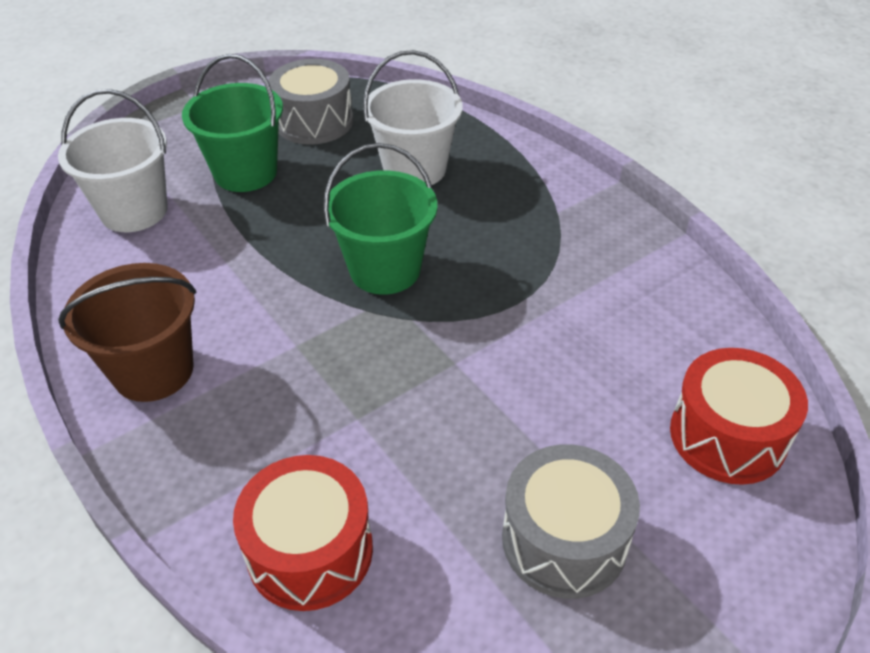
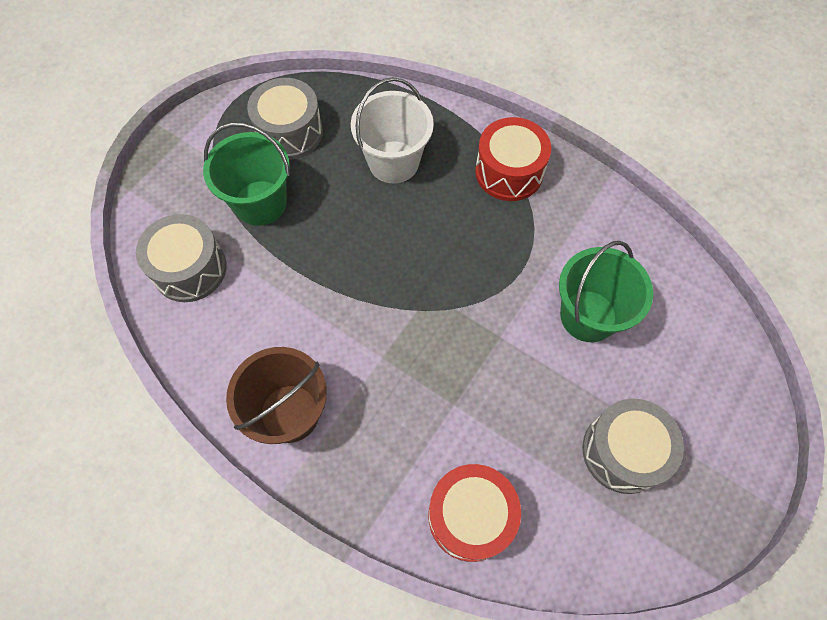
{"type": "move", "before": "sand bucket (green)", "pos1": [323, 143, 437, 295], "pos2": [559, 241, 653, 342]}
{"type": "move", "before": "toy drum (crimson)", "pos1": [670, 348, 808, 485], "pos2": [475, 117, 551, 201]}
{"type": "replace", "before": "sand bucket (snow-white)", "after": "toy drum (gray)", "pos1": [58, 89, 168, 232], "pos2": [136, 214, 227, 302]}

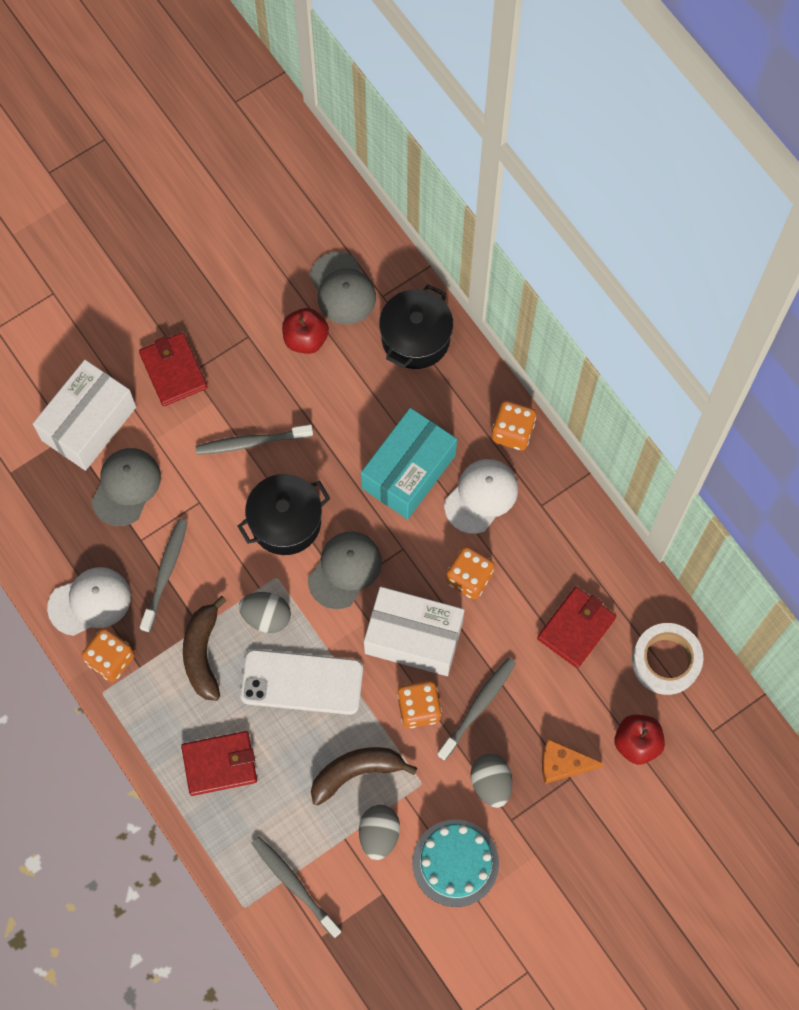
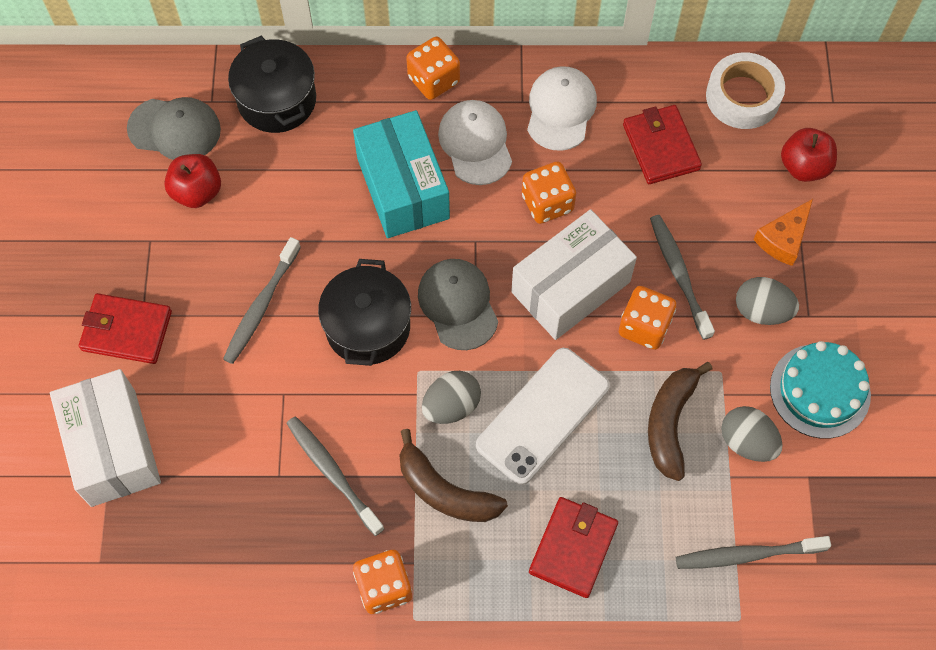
{"type": "delete", "before": "cap (gray)", "pos1": [91, 448, 161, 526]}
{"type": "move", "before": "cap (snow-white)", "pos1": [47, 567, 131, 636], "pos2": [527, 66, 597, 151]}

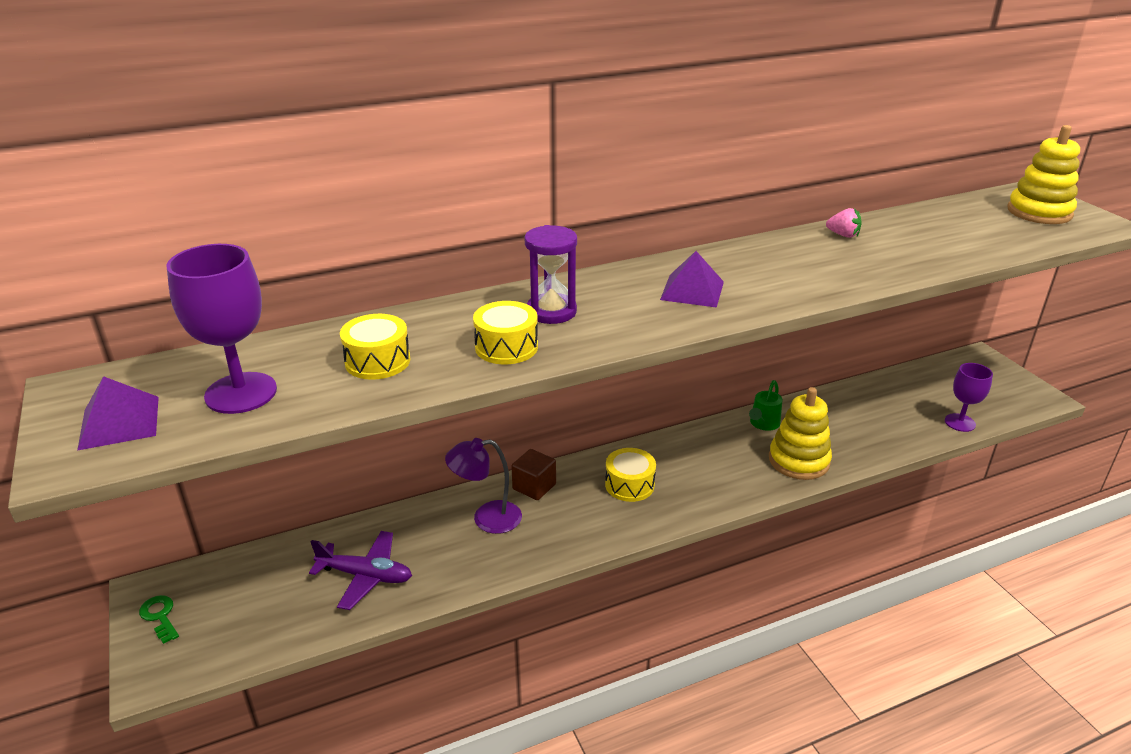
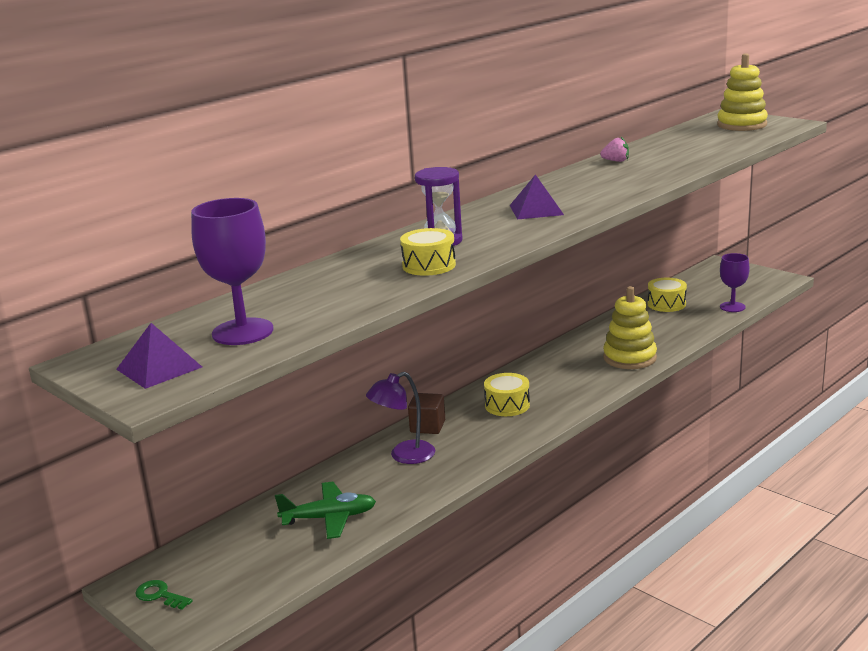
{"type": "delete", "before": "watering pot (green)", "pos1": [749, 380, 782, 431]}
{"type": "move", "before": "toy drum (bright yellow)", "pos1": [340, 314, 410, 380], "pos2": [648, 278, 687, 312]}
{"type": "recolor", "before": "plane (violet)", "after": "plane (green)", "pos1": [309, 531, 412, 610], "pos2": [275, 481, 376, 539]}

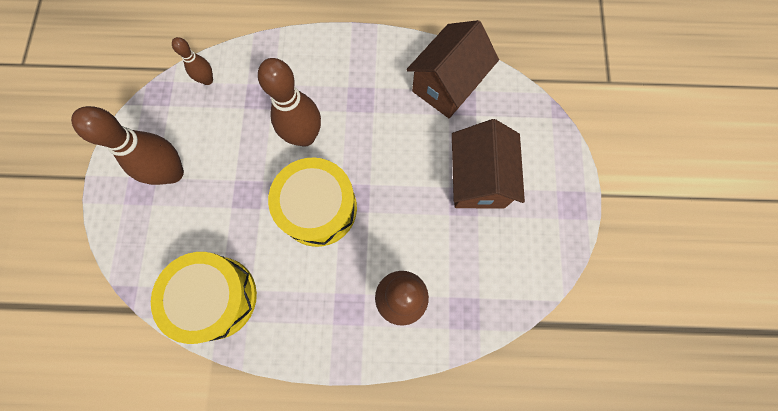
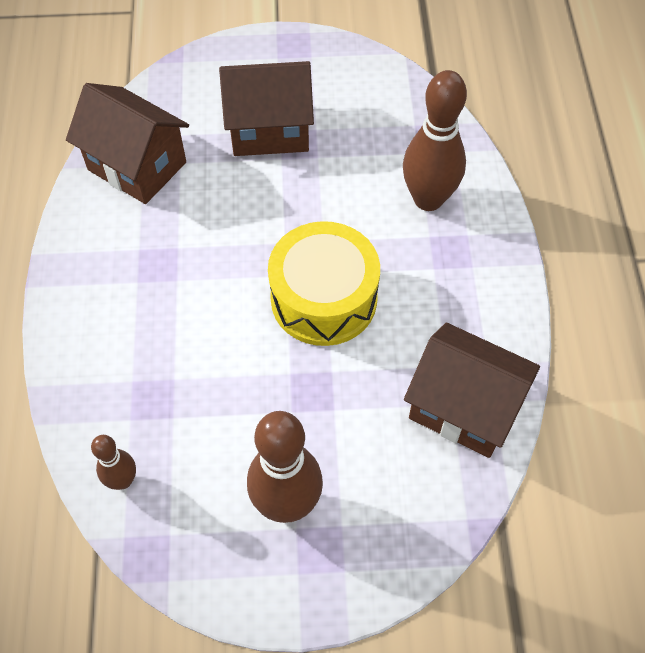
{"type": "delete", "before": "bowling pin (russet)", "pos1": [258, 58, 321, 147]}
{"type": "replace", "before": "toy drum (bright yellow)", "after": "cottage (russet)", "pos1": [151, 252, 257, 344], "pos2": [404, 323, 540, 458]}

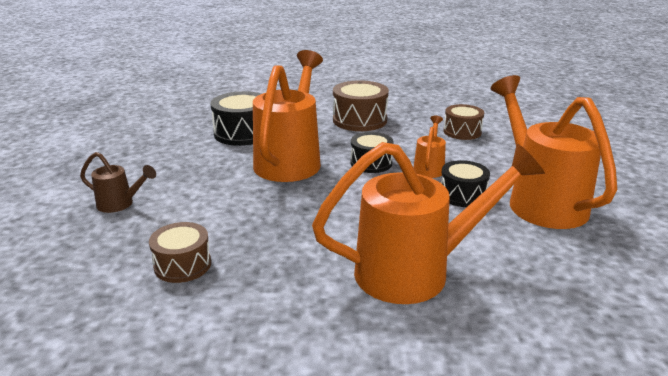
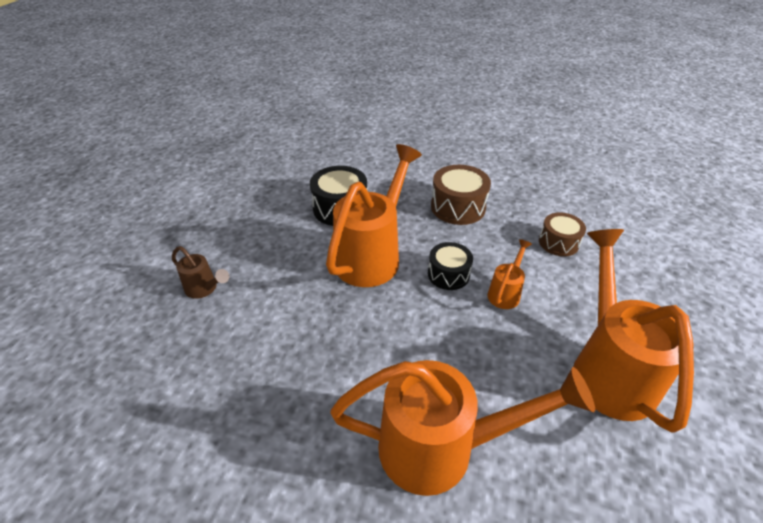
{"type": "delete", "before": "toy drum (russet)", "pos1": [149, 222, 211, 283]}
{"type": "delete", "before": "toy drum (jet-black)", "pos1": [441, 160, 490, 207]}

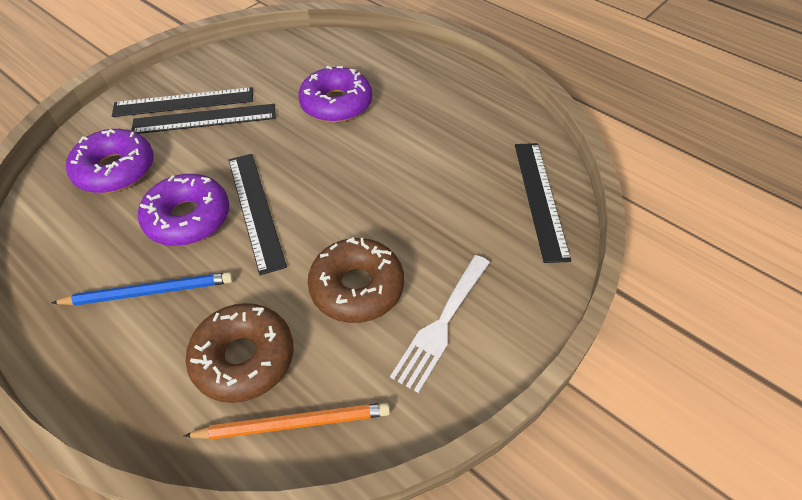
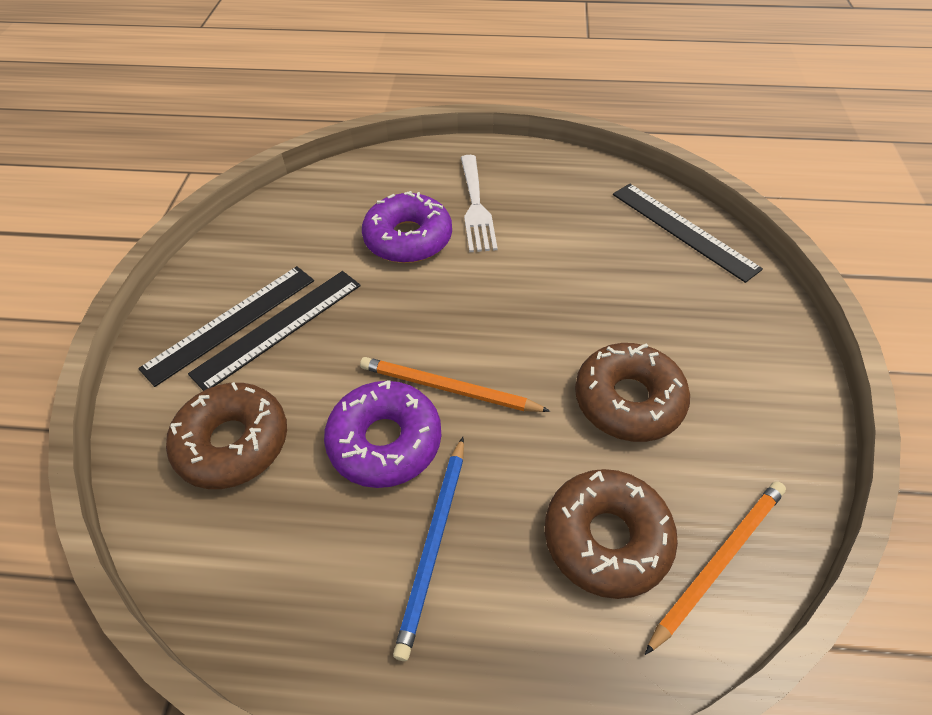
{"type": "move", "before": "table fork (snow-white)", "pos1": [390, 255, 490, 393], "pos2": [461, 155, 498, 252]}
{"type": "replace", "before": "measuring stick (jet-black)", "after": "pencil (orange-coloured)", "pos1": [229, 154, 287, 275], "pos2": [360, 357, 550, 412]}
{"type": "recolor", "before": "glazed donut (violet)", "after": "glazed donut (russet)", "pos1": [66, 129, 153, 193], "pos2": [166, 382, 287, 489]}
{"type": "rotate", "before": "pencil (cobalt)", "pos1": [51, 272, 233, 305], "pos2": [393, 437, 464, 661], "turn": 150}

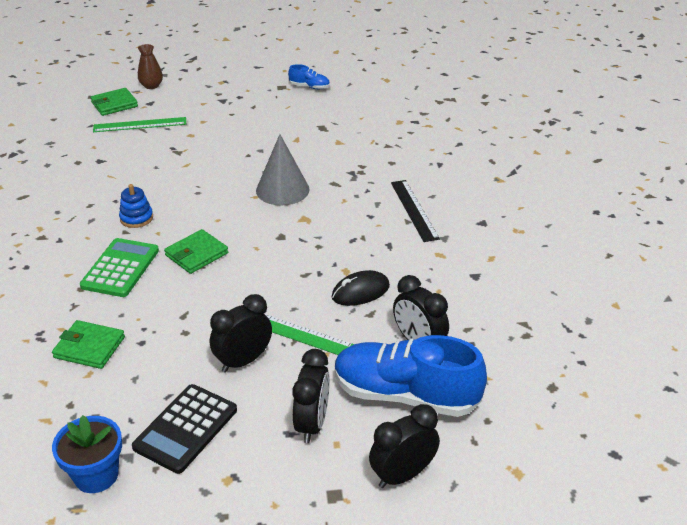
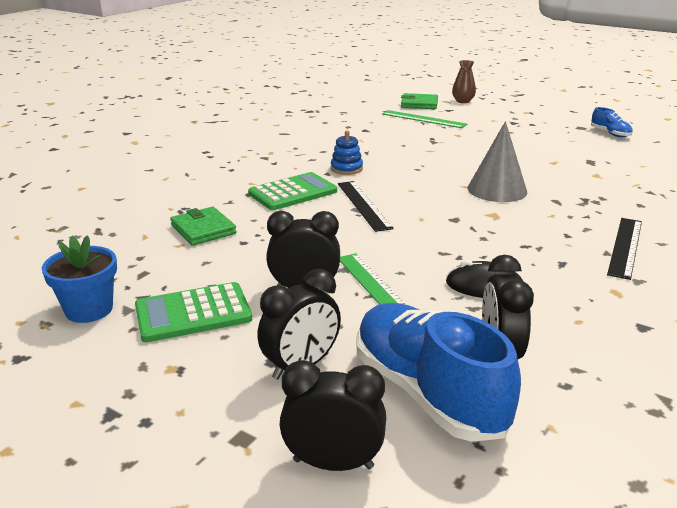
{"type": "replace", "before": "card wallet (green)", "after": "measuring stick (jet-black)", "pos1": [164, 229, 228, 274], "pos2": [338, 181, 394, 232]}
{"type": "recolor", "before": "pocket calculator (jet-black)", "after": "pocket calculator (green)", "pos1": [132, 384, 237, 474], "pos2": [135, 282, 252, 342]}

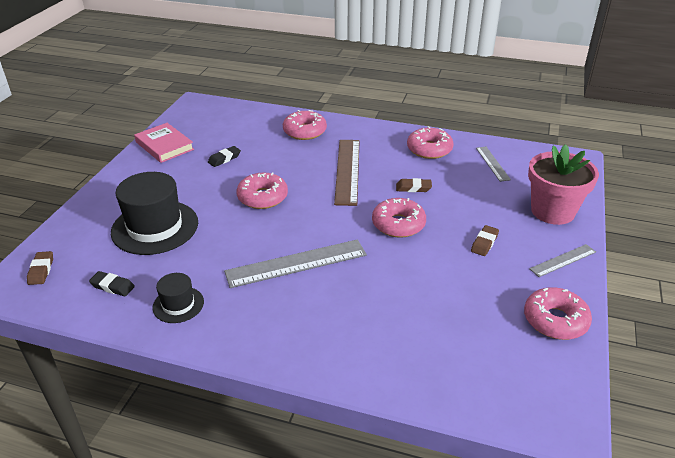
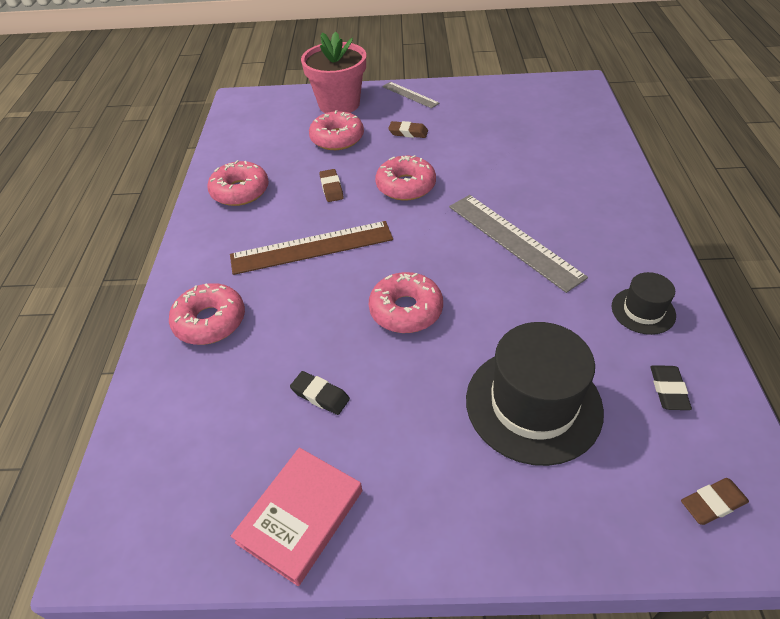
{"type": "delete", "before": "measuring stick (gray)", "pos1": [476, 147, 511, 182]}
{"type": "move", "before": "glazed donut (rosy)", "pos1": [524, 287, 592, 340], "pos2": [309, 110, 364, 150]}

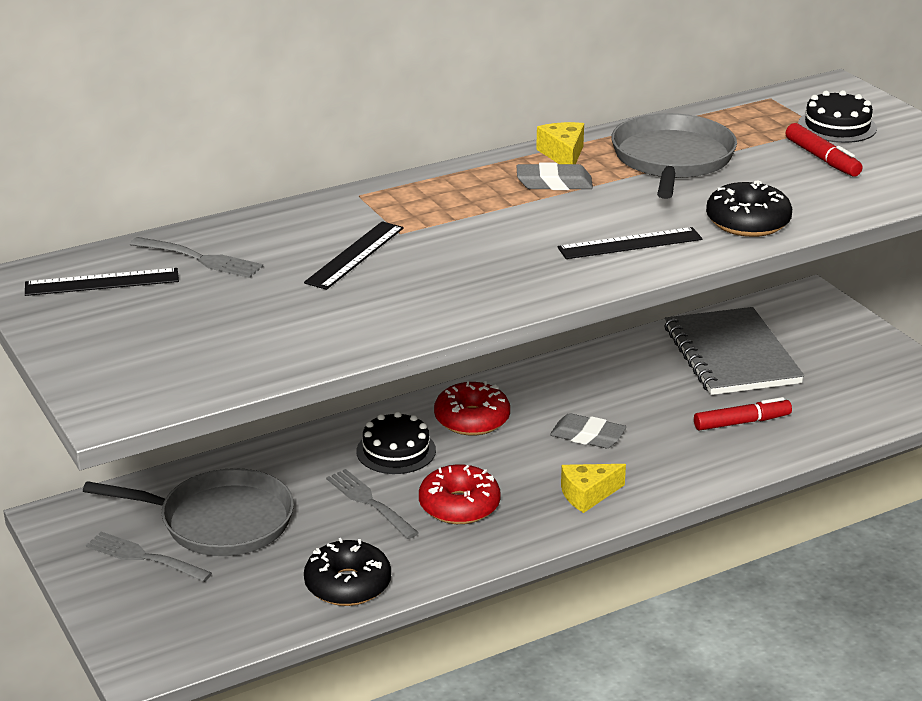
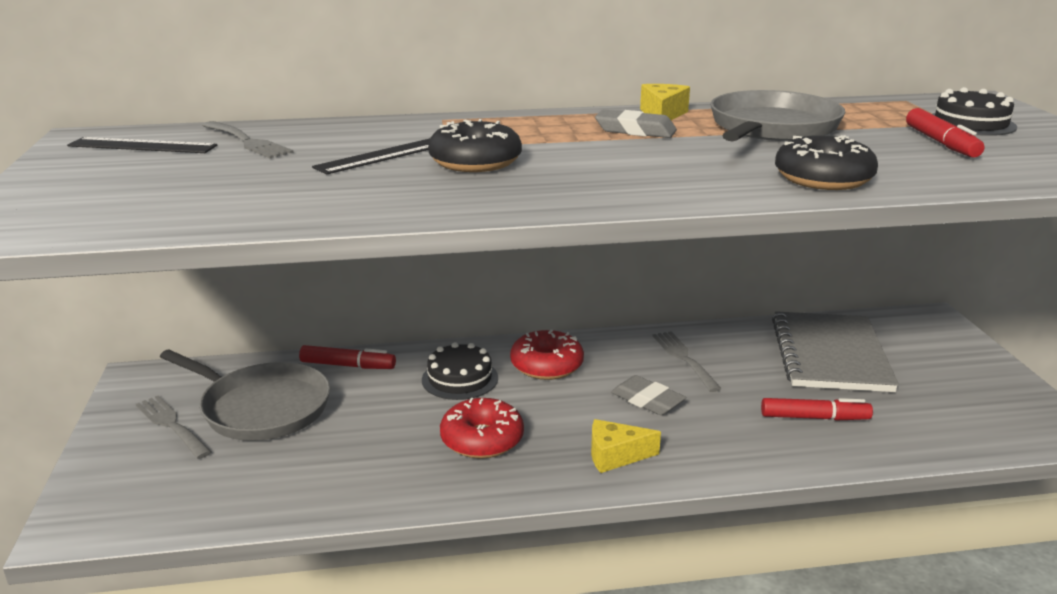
{"type": "delete", "before": "measuring stick (jet-black)", "pos1": [557, 227, 702, 259]}
{"type": "insert", "after": "marker (crimson)", "pos2": [299, 345, 396, 369]}
{"type": "move", "before": "glazed donut (jet-black)", "pos1": [304, 538, 391, 606], "pos2": [428, 119, 522, 172]}
{"type": "move", "before": "table fork (gray)", "pos1": [326, 469, 419, 539], "pos2": [653, 331, 722, 392]}

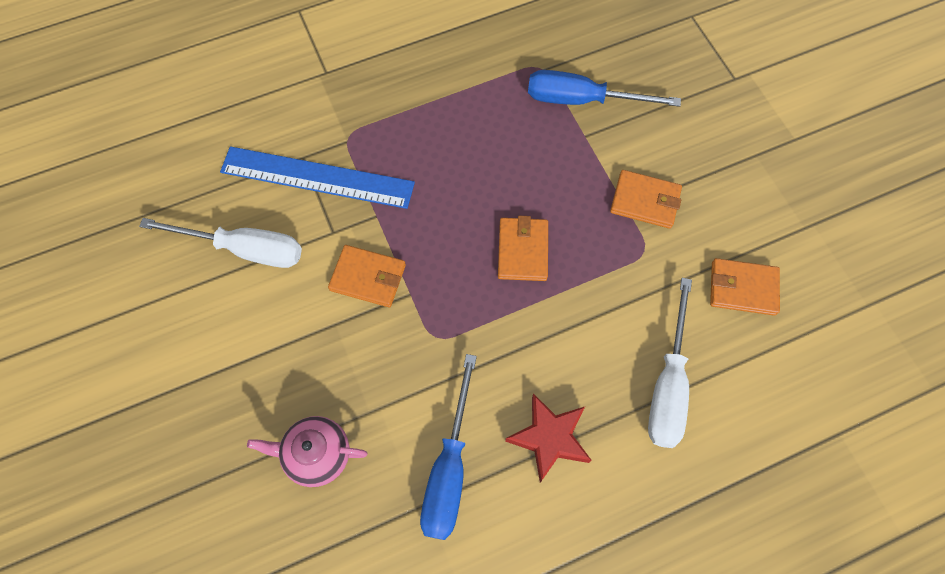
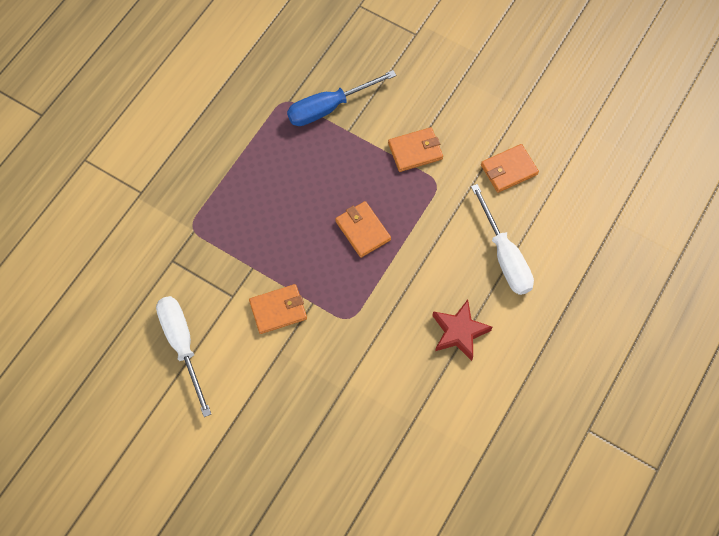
{"type": "delete", "before": "measuring stick (cobalt)", "pos1": [220, 146, 415, 209]}
{"type": "delete", "before": "teapot (rosy)", "pos1": [247, 416, 368, 487]}
{"type": "delete", "before": "screwdriver (cobalt)", "pos1": [420, 354, 477, 540]}
{"type": "rotate", "before": "screwdriver (snow-white)", "pos1": [139, 218, 302, 268], "pos2": [156, 296, 211, 417], "turn": -90}

